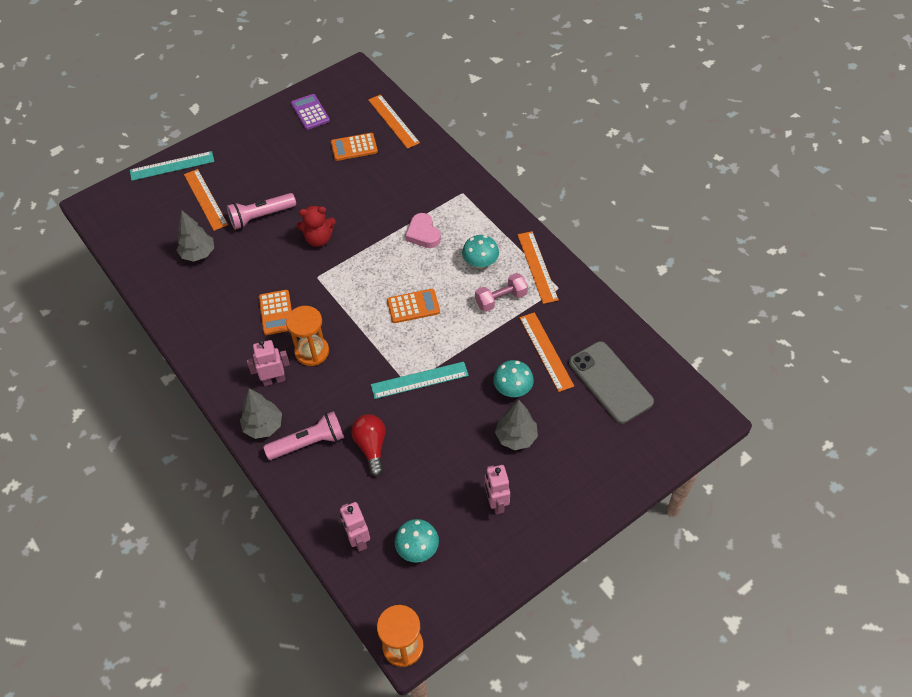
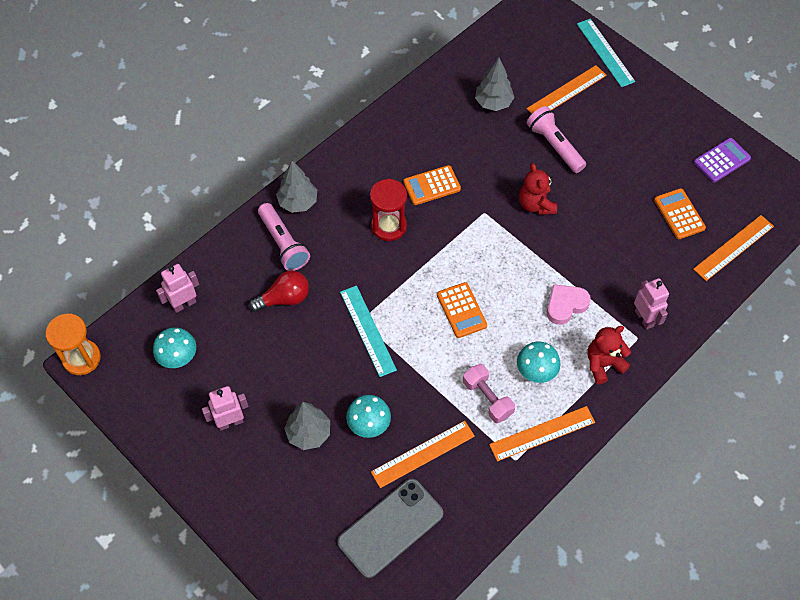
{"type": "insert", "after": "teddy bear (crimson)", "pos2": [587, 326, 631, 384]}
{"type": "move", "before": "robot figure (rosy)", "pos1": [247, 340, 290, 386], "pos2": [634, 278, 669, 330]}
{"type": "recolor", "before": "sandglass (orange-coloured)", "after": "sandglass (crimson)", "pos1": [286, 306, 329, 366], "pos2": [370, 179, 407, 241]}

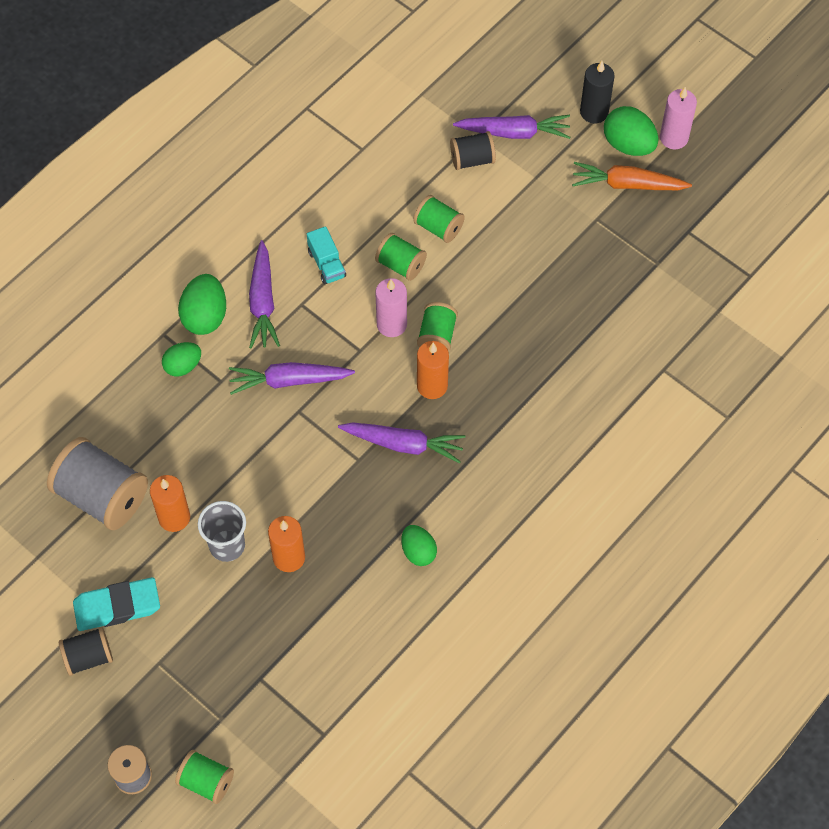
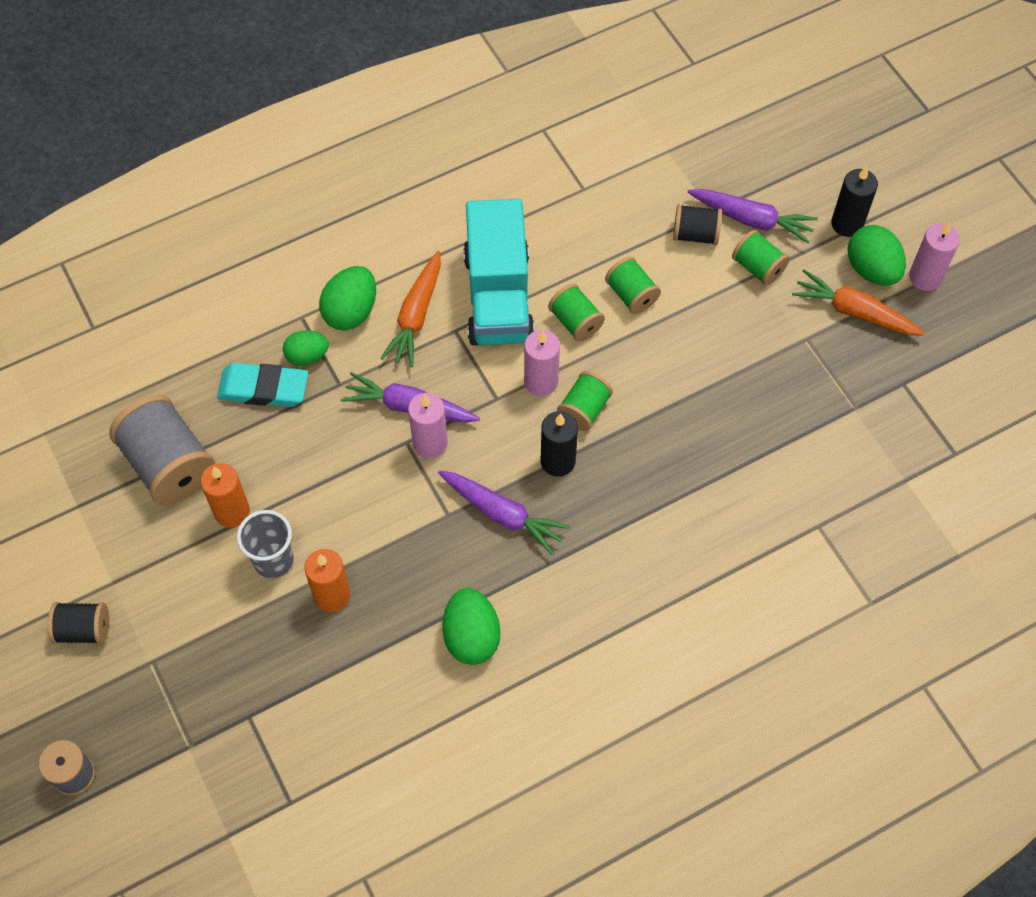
{"type": "insert", "after": "candle (rosy)", "pos2": [408, 393, 448, 458]}
{"type": "move", "before": "eraser (aqua)", "pos1": [73, 577, 160, 631], "pos2": [217, 363, 308, 407]}
{"type": "move", "before": "bobbin (green)", "pos1": [175, 750, 234, 804], "pos2": [732, 230, 790, 286]}
{"type": "recolor", "before": "carrot (violet)", "after": "carrot (orange-coloured)", "pos1": [249, 240, 280, 348], "pos2": [380, 251, 441, 367]}
{"type": "recolor", "before": "candle (orange-coloured)", "after": "candle (jet-black)", "pos1": [417, 341, 449, 399], "pos2": [541, 411, 578, 477]}
{"type": "resize", "before": "lorry (aqua)", "pos1": [307, 226, 346, 284], "pos2": [463, 199, 535, 346], "scale": 2.35}
{"type": "resize", "before": "toy egg (green)", "pos1": [401, 525, 437, 566], "pos2": [442, 588, 501, 665], "scale": 1.52}

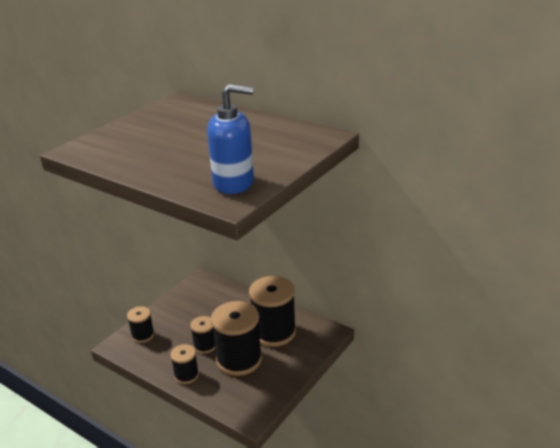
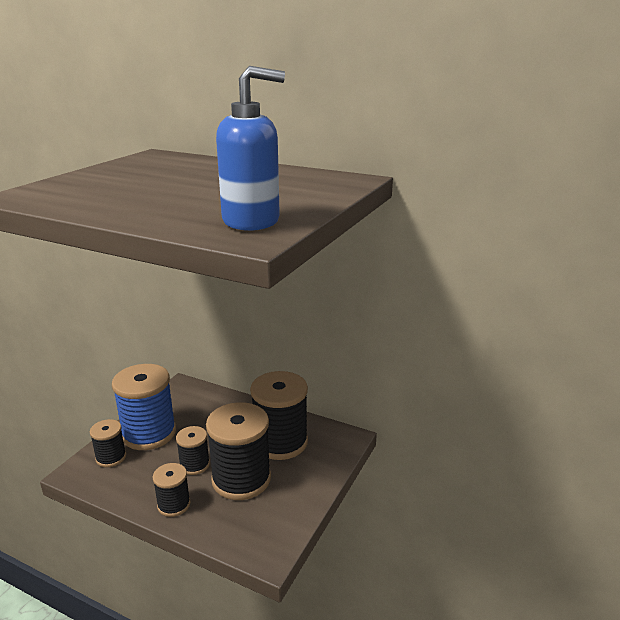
{"type": "insert", "after": "bobbin (cobalt)", "pos2": [112, 364, 176, 450]}

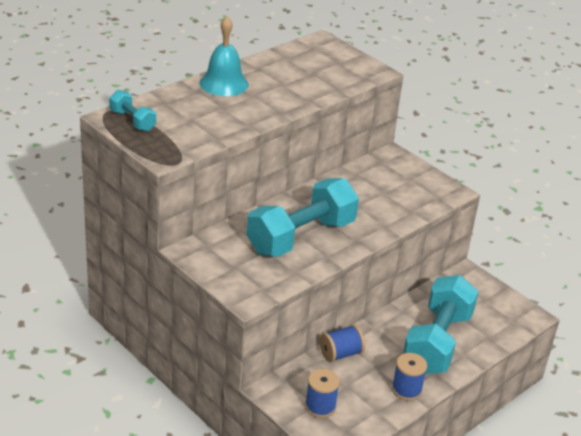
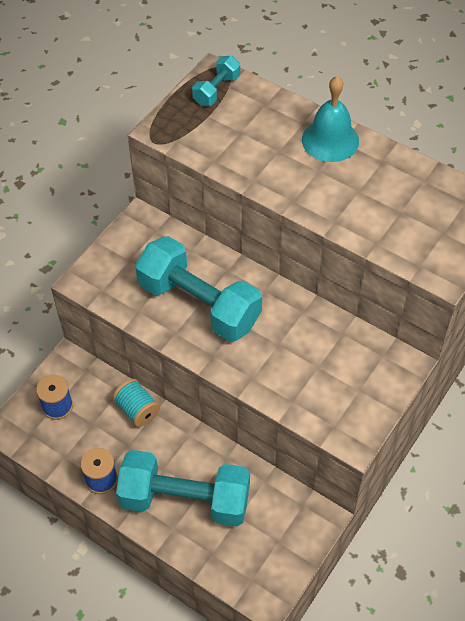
{"type": "recolor", "before": "bobbin (cobalt)", "after": "bobbin (aqua)", "pos1": [320, 325, 365, 362], "pos2": [113, 379, 160, 427]}

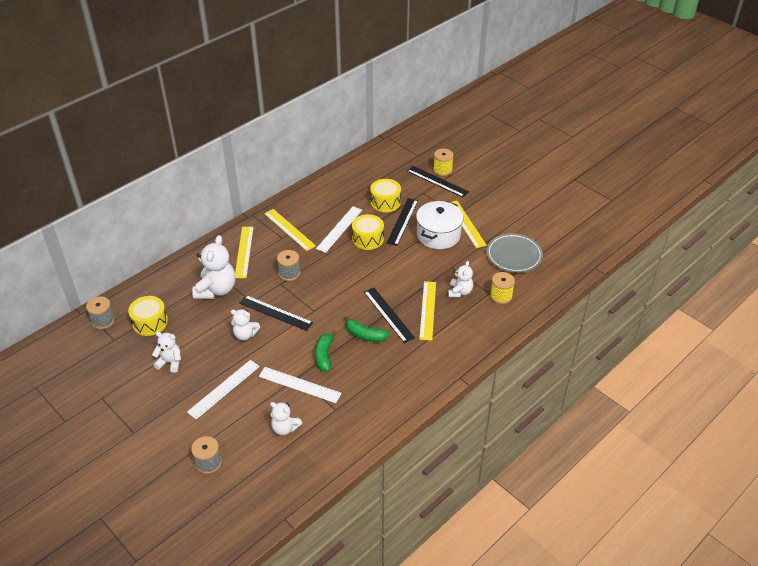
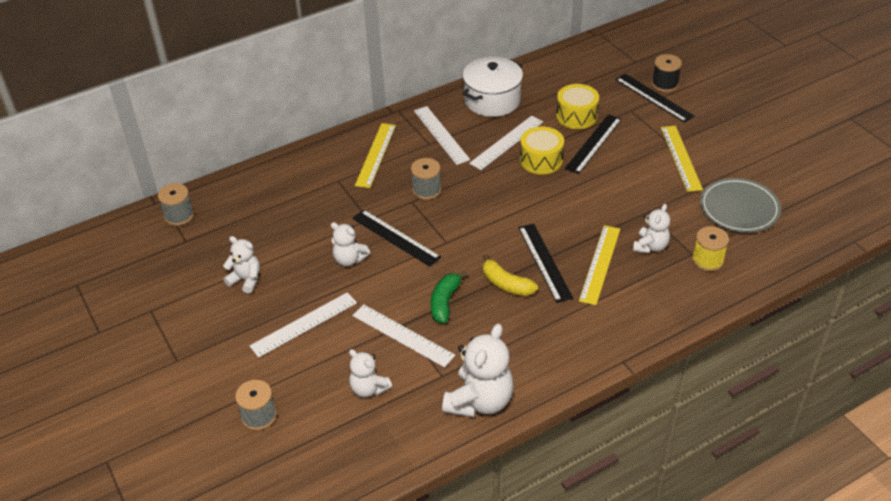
{"type": "delete", "before": "toy drum (bright yellow)", "pos1": [128, 296, 168, 336]}
{"type": "move", "before": "teddy bear (snow-white)", "pos1": [192, 235, 236, 299], "pos2": [442, 324, 514, 417]}
{"type": "move", "before": "cooking pot (snow-white)", "pos1": [416, 201, 464, 249], "pos2": [462, 57, 523, 117]}
{"type": "recolor", "before": "measuring stick (bright yellow)", "after": "measuring stick (snow-white)", "pos1": [264, 209, 316, 251], "pos2": [414, 106, 470, 165]}
{"type": "recolor", "before": "toy banana (green)", "after": "toy banana (bright yellow)", "pos1": [344, 316, 389, 342], "pos2": [483, 254, 538, 296]}
{"type": "recolor", "before": "bobbin (bright yellow)", "after": "bobbin (jet-black)", "pos1": [433, 149, 454, 176], "pos2": [652, 54, 682, 92]}

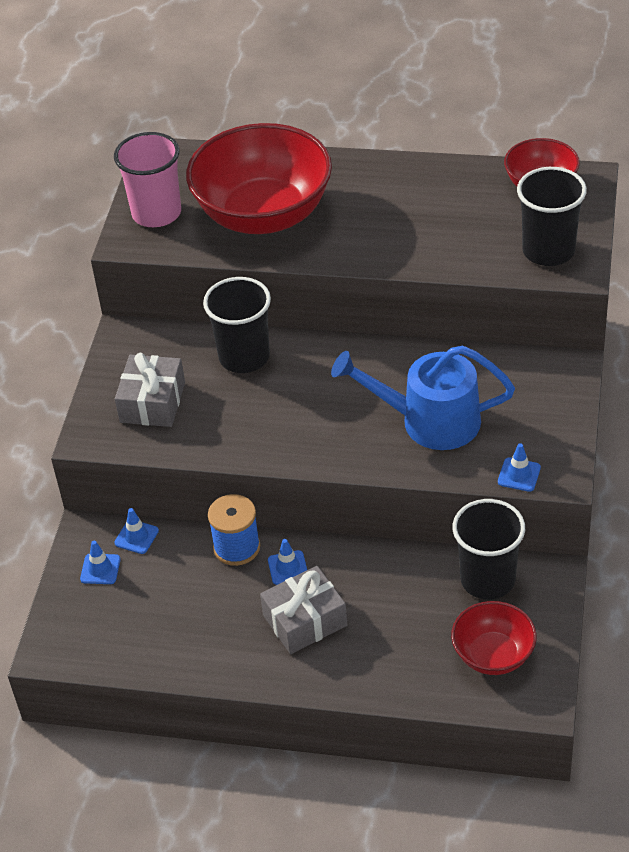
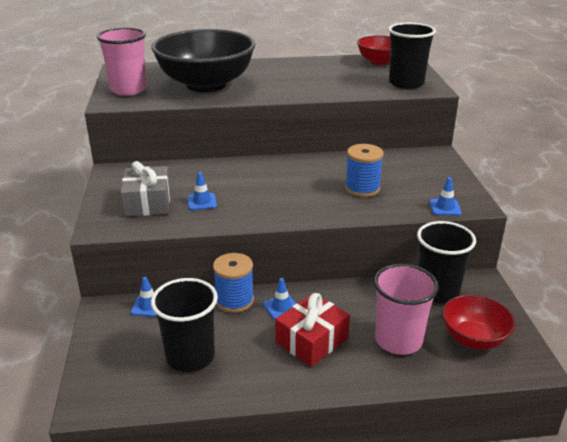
{"type": "insert", "after": "cup (rosy)", "pos2": [374, 264, 439, 355]}
{"type": "move", "before": "safety cone (cobalt)", "pos1": [80, 541, 120, 584], "pos2": [187, 172, 217, 210]}
{"type": "move", "before": "cup (jet-black)", "pos1": [203, 277, 271, 373], "pos2": [151, 278, 218, 372]}
{"type": "replace", "before": "watering pot (cobalt)", "after": "bobbin (cobalt)", "pos1": [331, 345, 515, 450], "pos2": [345, 144, 384, 197]}
{"type": "recolor", "before": "bowl (crimson)", "after": "bowl (jet-black)", "pos1": [186, 123, 332, 234], "pos2": [151, 29, 256, 92]}
{"type": "recolor", "before": "gift (gray)", "after": "gift (crimson)", "pos1": [260, 566, 347, 654], "pos2": [275, 293, 350, 367]}

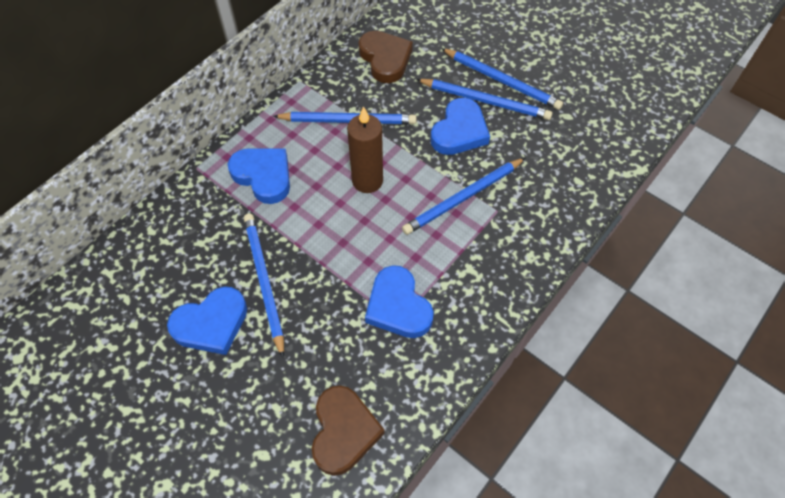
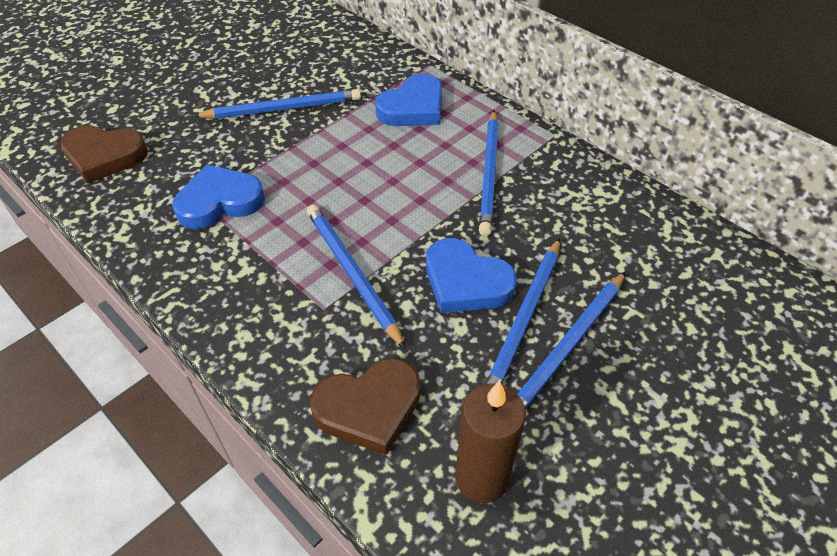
{"type": "delete", "before": "heart shape (cobalt)", "pos1": [167, 286, 247, 355]}
{"type": "move", "before": "candle (russet)", "pos1": [347, 106, 383, 193], "pos2": [456, 381, 526, 503]}
{"type": "move", "before": "heart shape (russet)", "pos1": [358, 31, 413, 83], "pos2": [310, 358, 420, 455]}

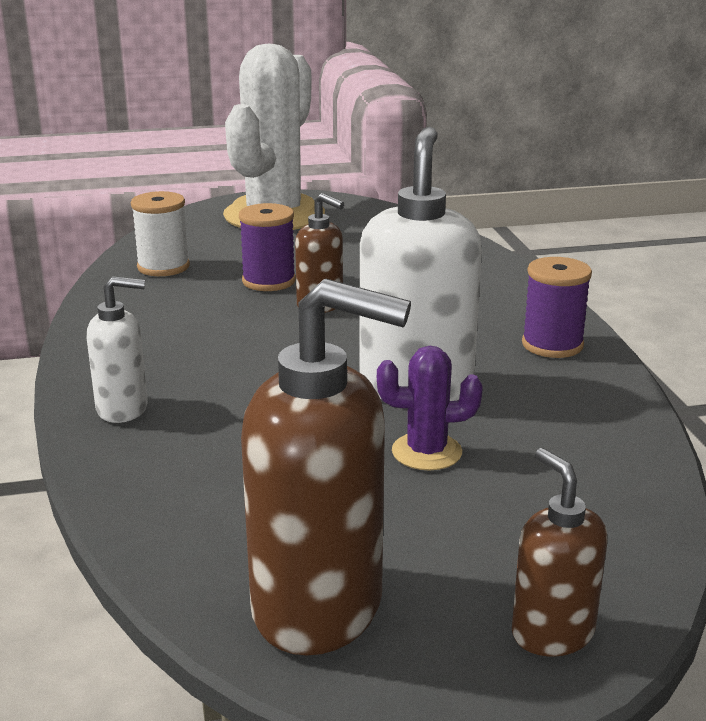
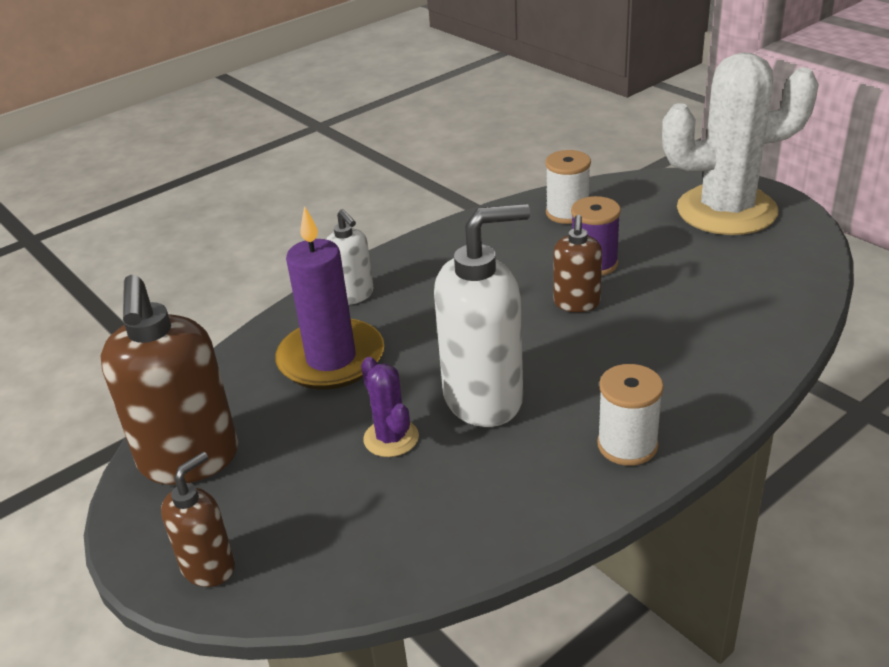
{"type": "insert", "after": "candle (violet)", "pos2": [275, 206, 384, 390]}
{"type": "recolor", "before": "bobbin (violet)", "after": "bobbin (snow-white)", "pos1": [522, 257, 592, 358], "pos2": [597, 364, 664, 466]}

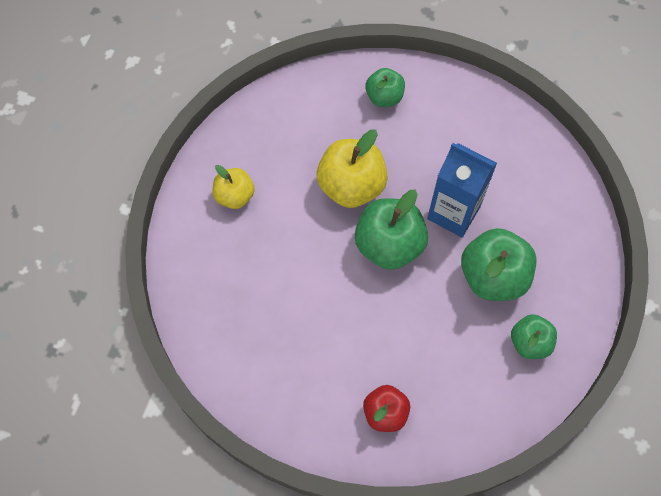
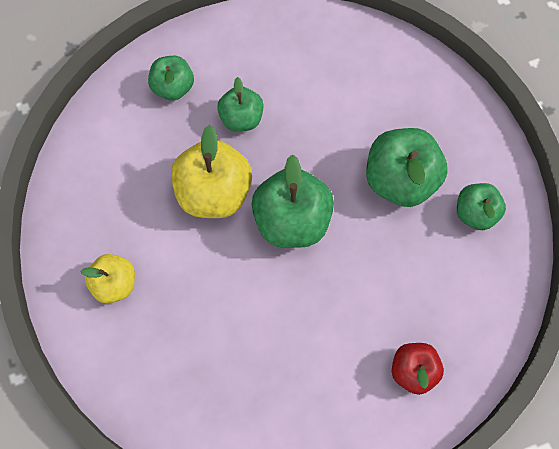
{"type": "delete", "before": "carton (cobalt)", "pos1": [427, 143, 497, 237]}
{"type": "insert", "after": "apple (green)", "pos2": [217, 77, 264, 132]}

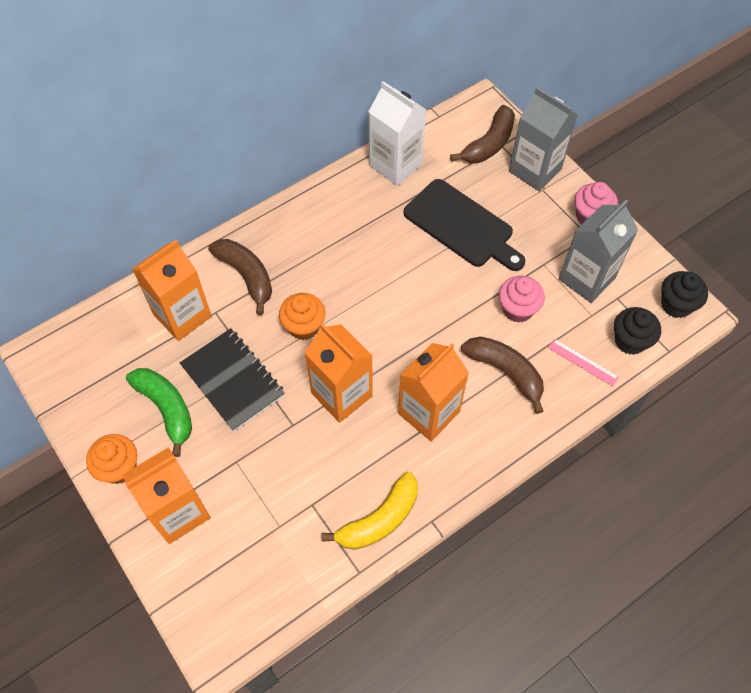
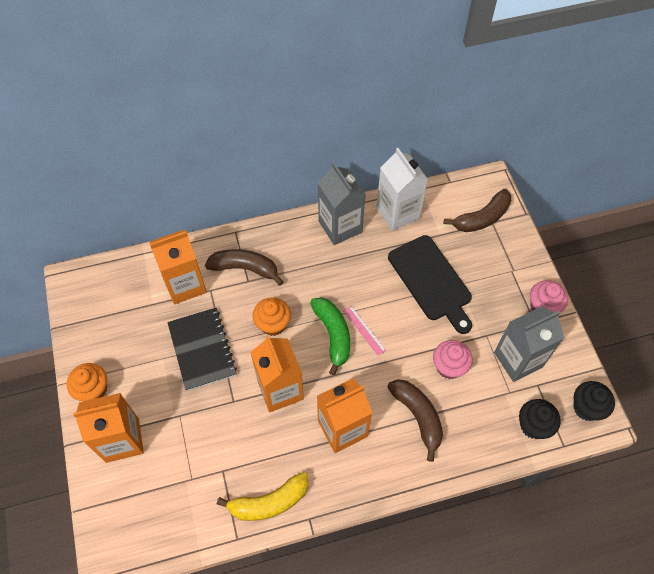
{"type": "move", "before": "toy banana (green)", "pos1": [126, 368, 192, 457], "pos2": [310, 297, 350, 375]}
{"type": "move", "before": "carton (gray)", "pos1": [509, 87, 578, 191], "pos2": [318, 163, 366, 245]}
{"type": "move", "before": "measuring stick (rosy)", "pos1": [548, 339, 619, 387], "pos2": [343, 306, 386, 356]}
{"type": "rotate", "before": "toy banana (russet)", "pos1": [208, 239, 272, 315], "pos2": [205, 249, 283, 286], "turn": -60}

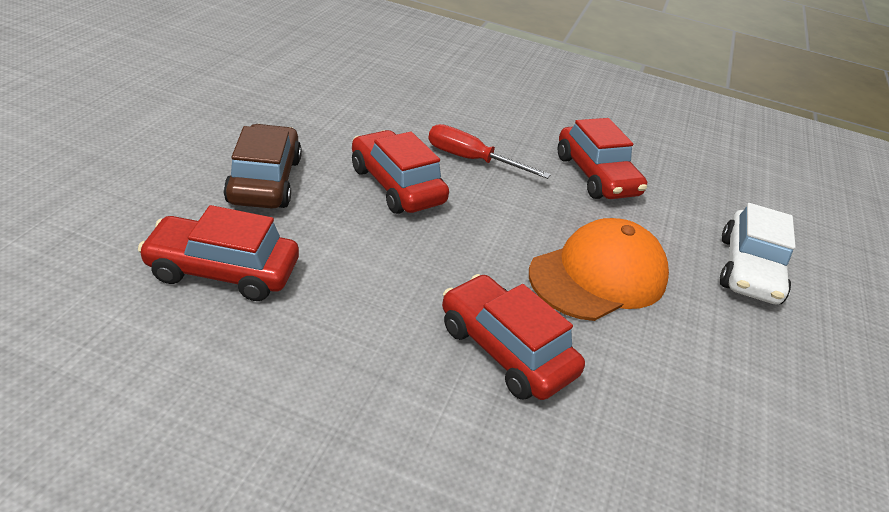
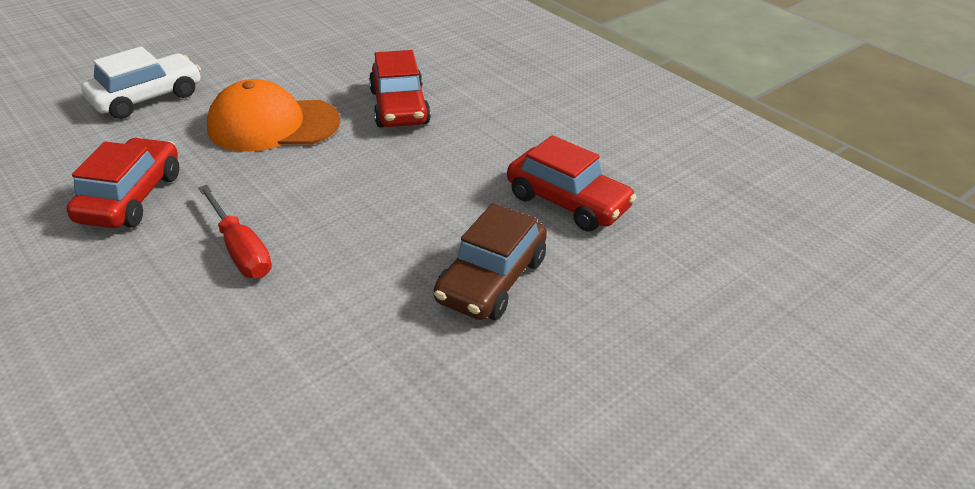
{"type": "delete", "before": "automobile (crimson)", "pos1": [352, 130, 449, 214]}

